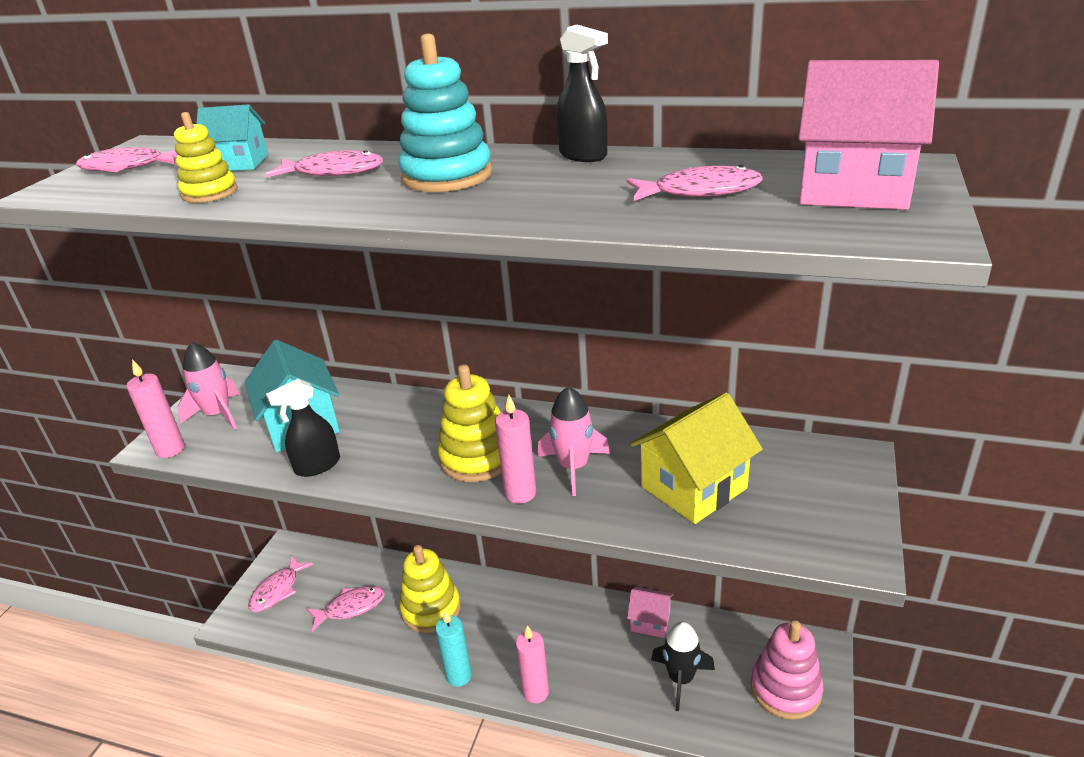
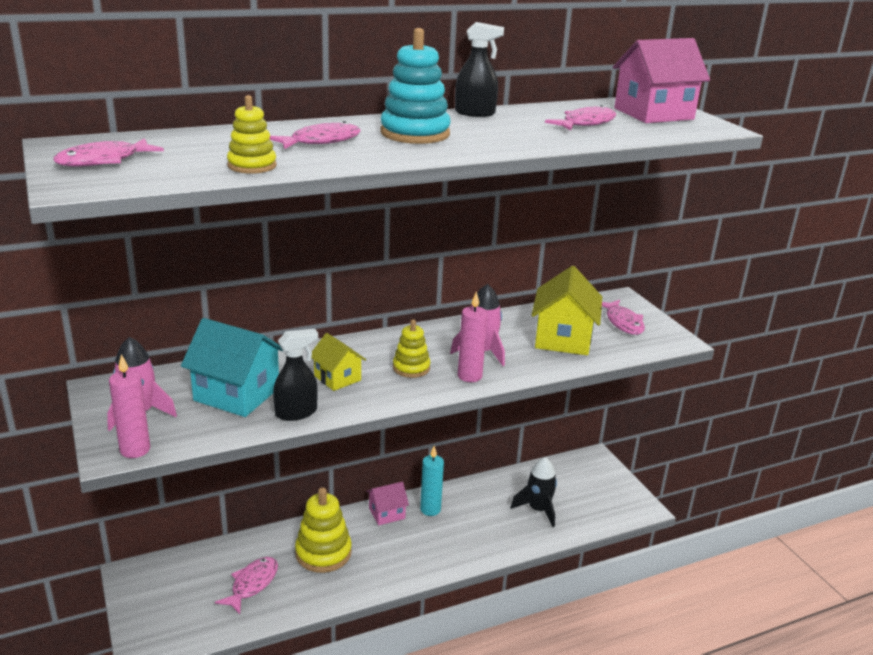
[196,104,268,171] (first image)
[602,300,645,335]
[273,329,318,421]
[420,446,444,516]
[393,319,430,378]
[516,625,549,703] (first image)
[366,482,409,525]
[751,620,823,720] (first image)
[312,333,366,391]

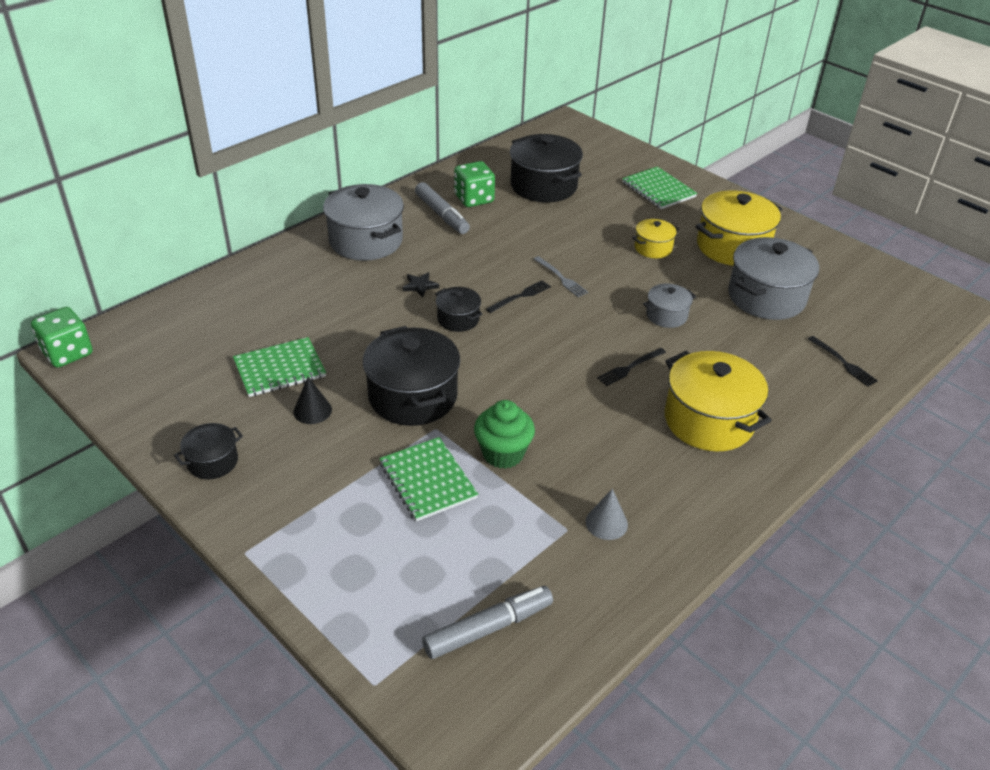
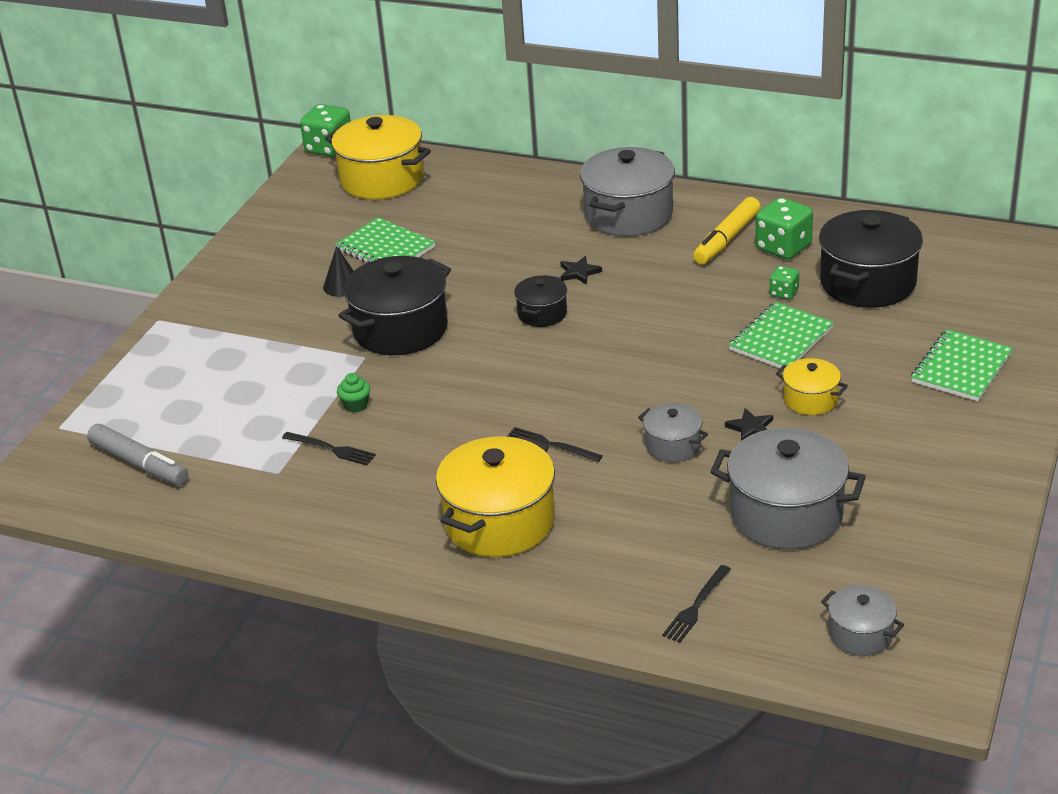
[174,423,243,479] (first image)
[728,302,834,369]
[693,197,761,264]
[337,373,370,413]
[282,432,376,465]
[534,256,588,297] (first image)
[586,489,628,540] (first image)
[325,115,431,199]
[725,408,773,441]
[770,266,799,300]
[821,585,904,656]

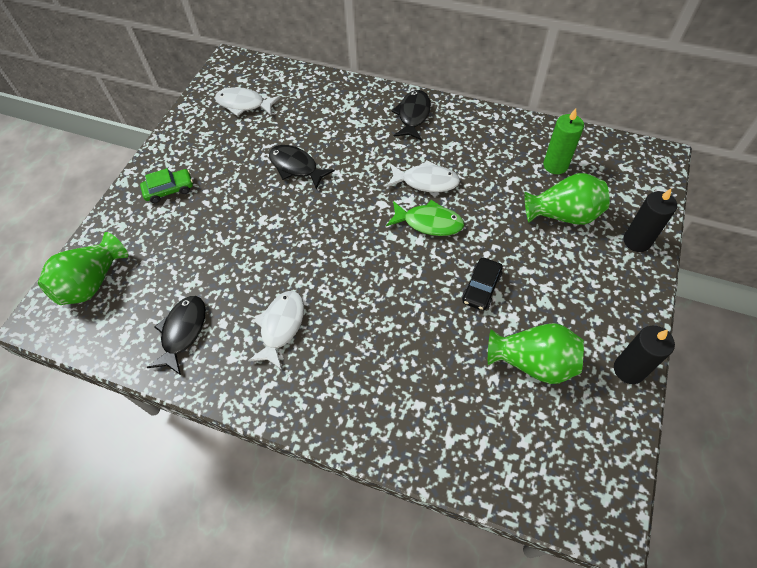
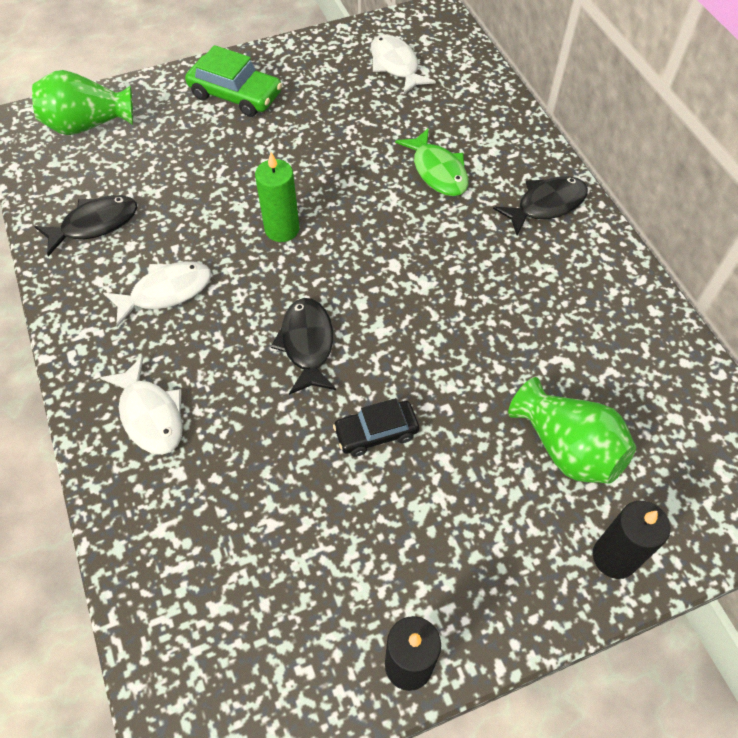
[185,45,282,117]
[271,298,336,395]
[100,356,183,455]
[395,128,469,196]
[488,323,584,384] (first image)
[255,152,299,242]

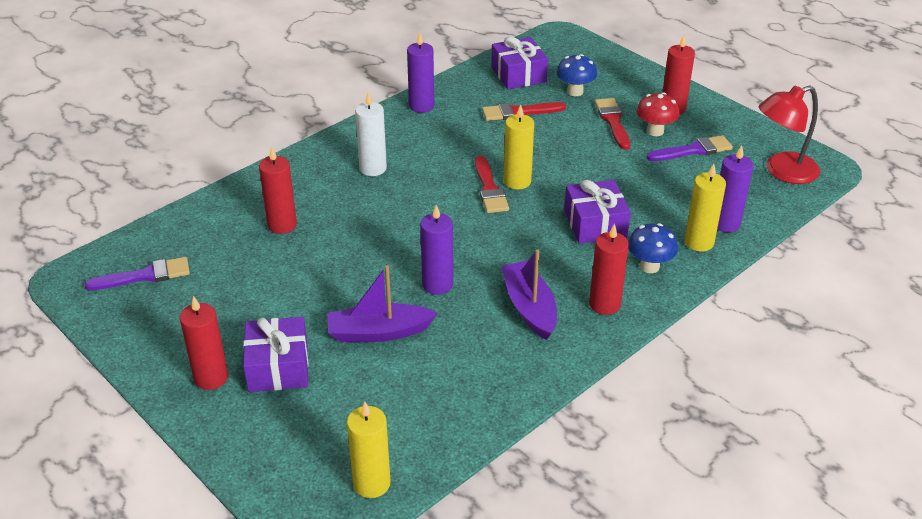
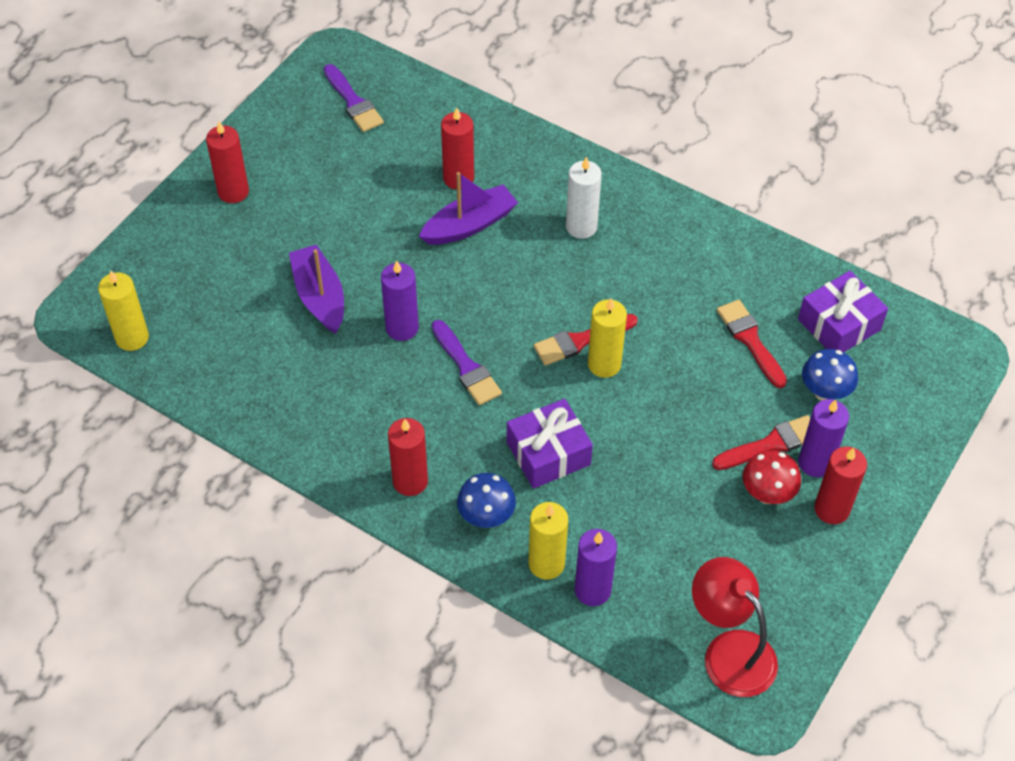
[243,317,308,392] (first image)
[798,399,849,477]
[419,172,518,245]
[432,320,502,405]

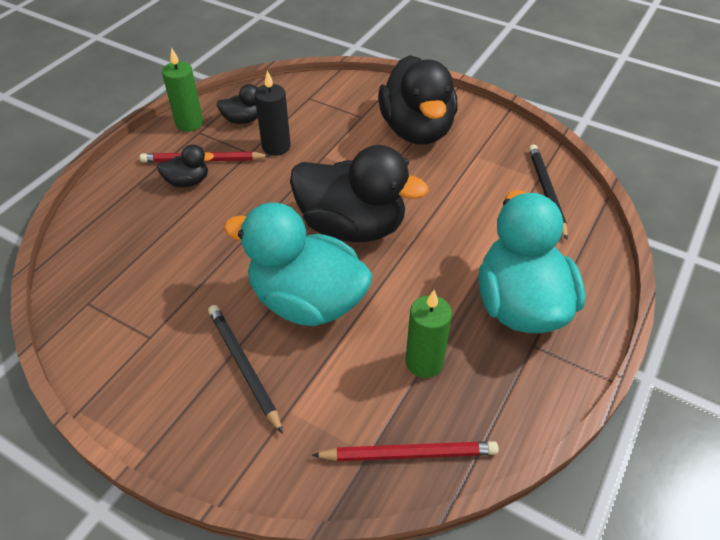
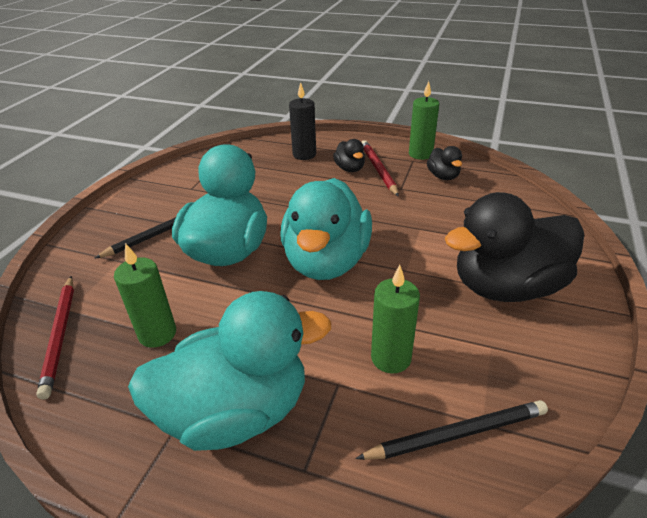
[289,82,316,160]
[280,178,372,280]
[371,265,420,374]

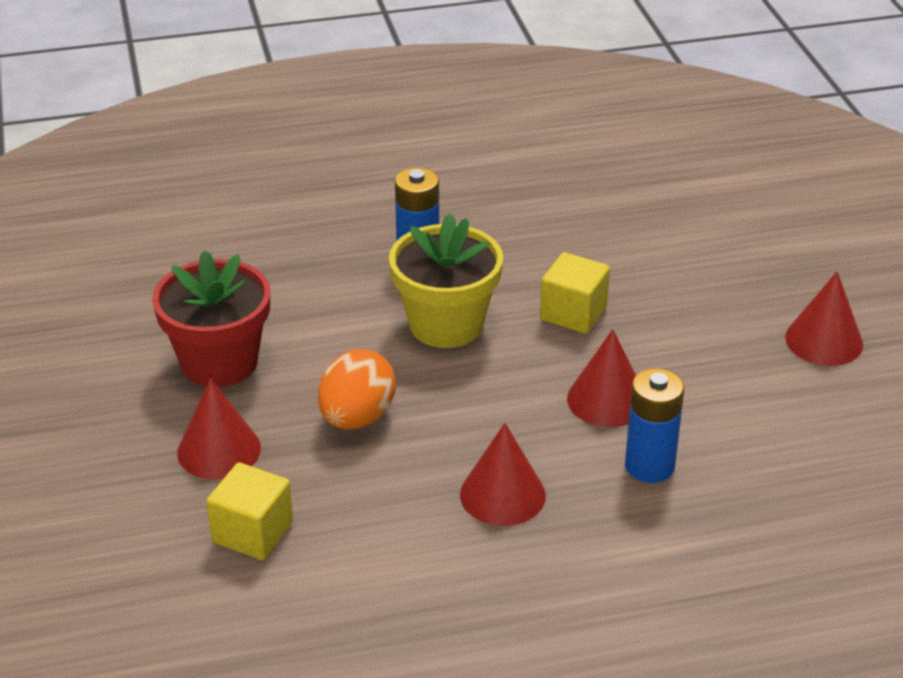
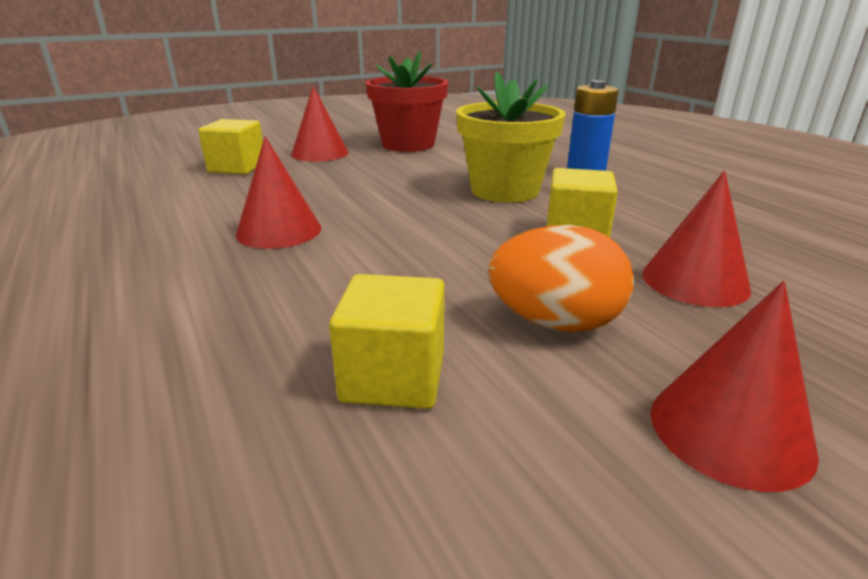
[488,225,634,332]
[642,171,751,307]
[625,368,684,483] (first image)
[329,274,445,409]

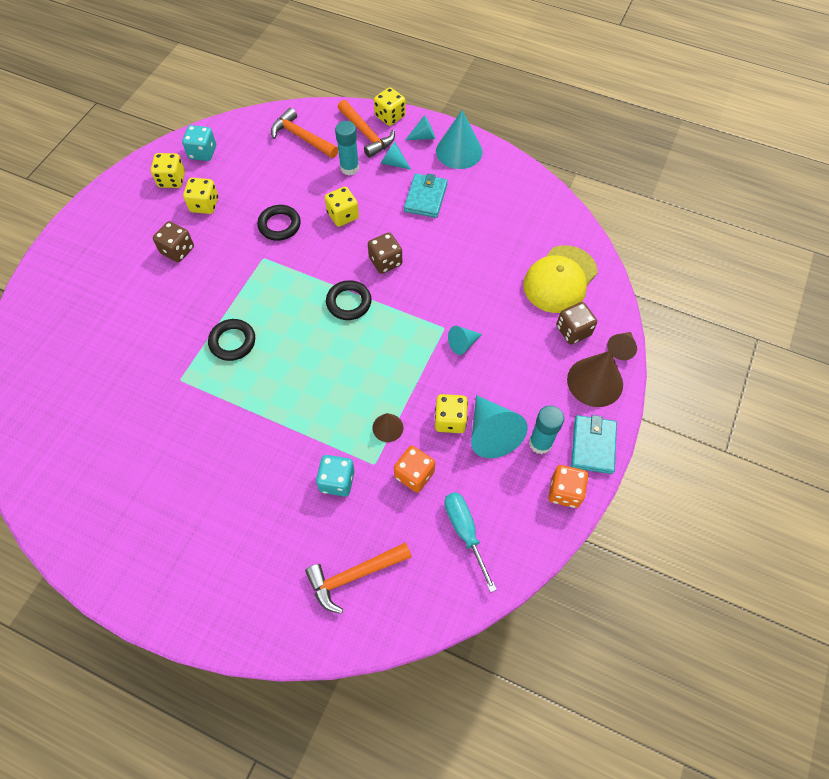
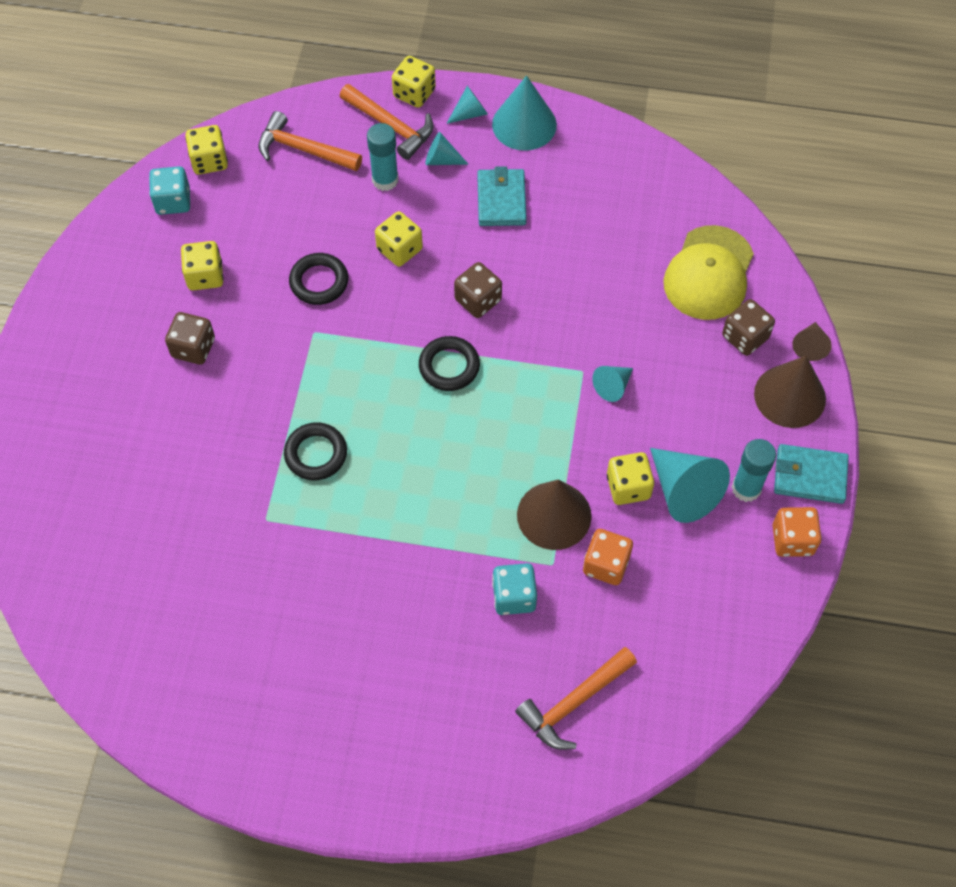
[185,125,228,175]
[517,479,591,550]
[444,492,497,593] (first image)
[774,444,849,504]

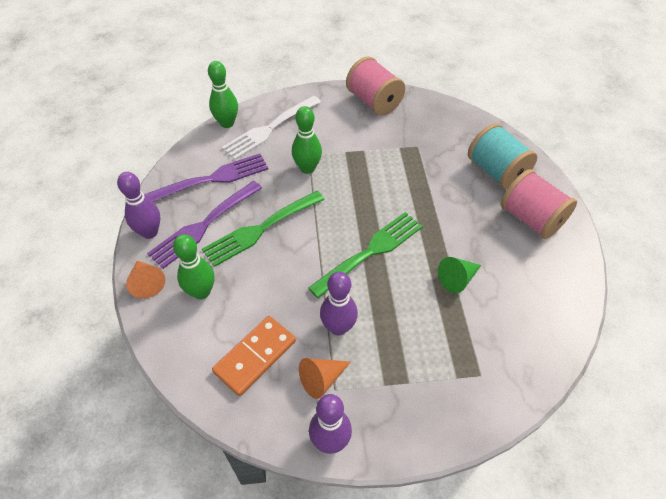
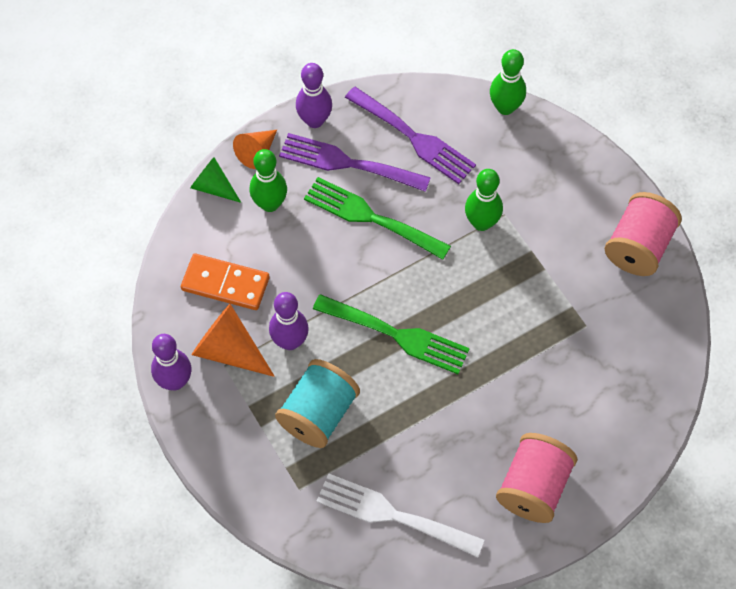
[316,473,484,557]
[192,304,275,377]
[190,157,241,203]
[275,359,360,448]

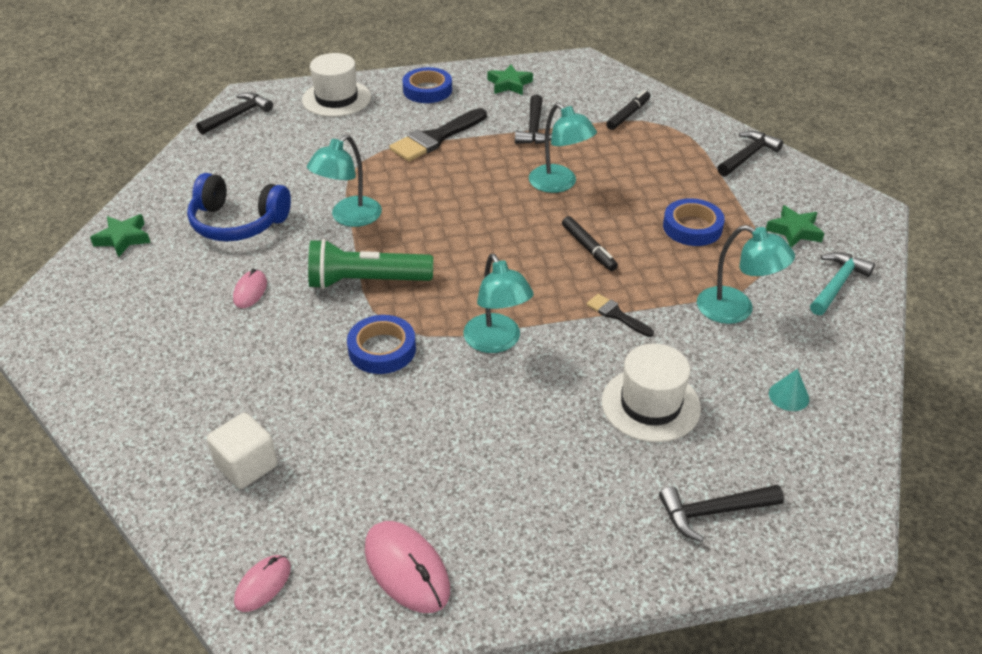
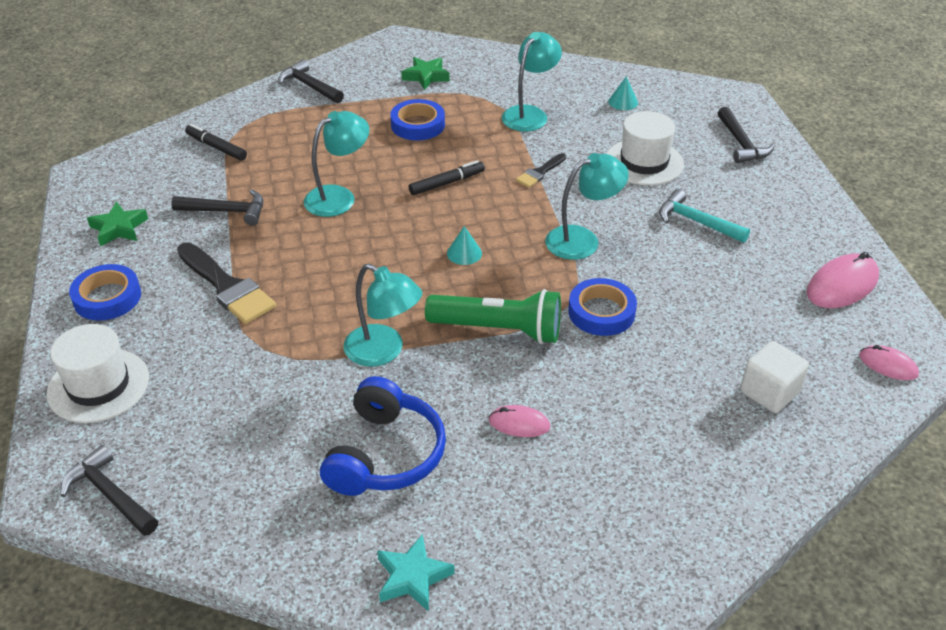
[377,534,455,611]
[425,289,561,344]
[659,189,750,243]
[447,226,482,265]

